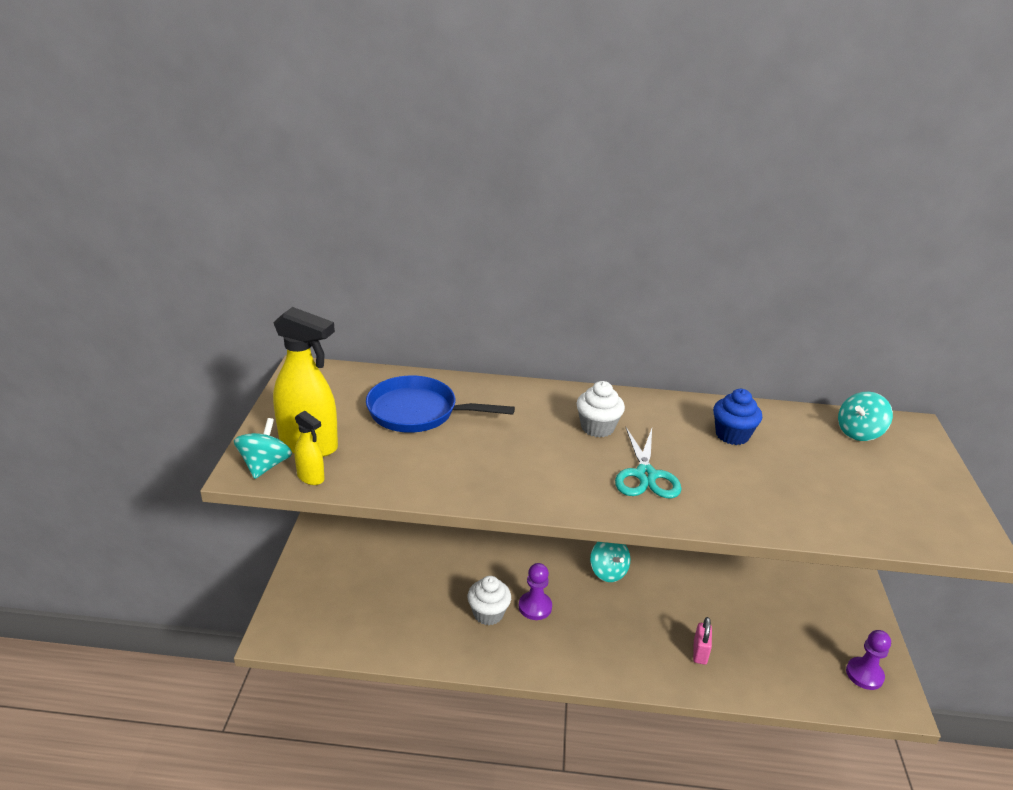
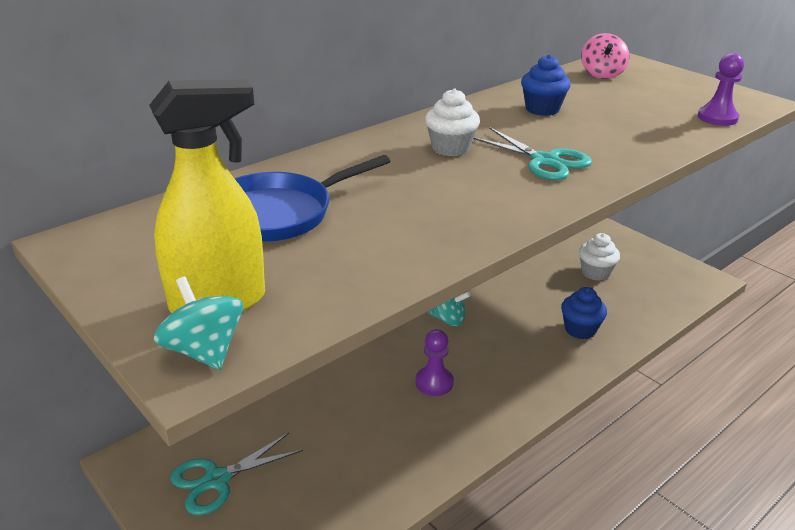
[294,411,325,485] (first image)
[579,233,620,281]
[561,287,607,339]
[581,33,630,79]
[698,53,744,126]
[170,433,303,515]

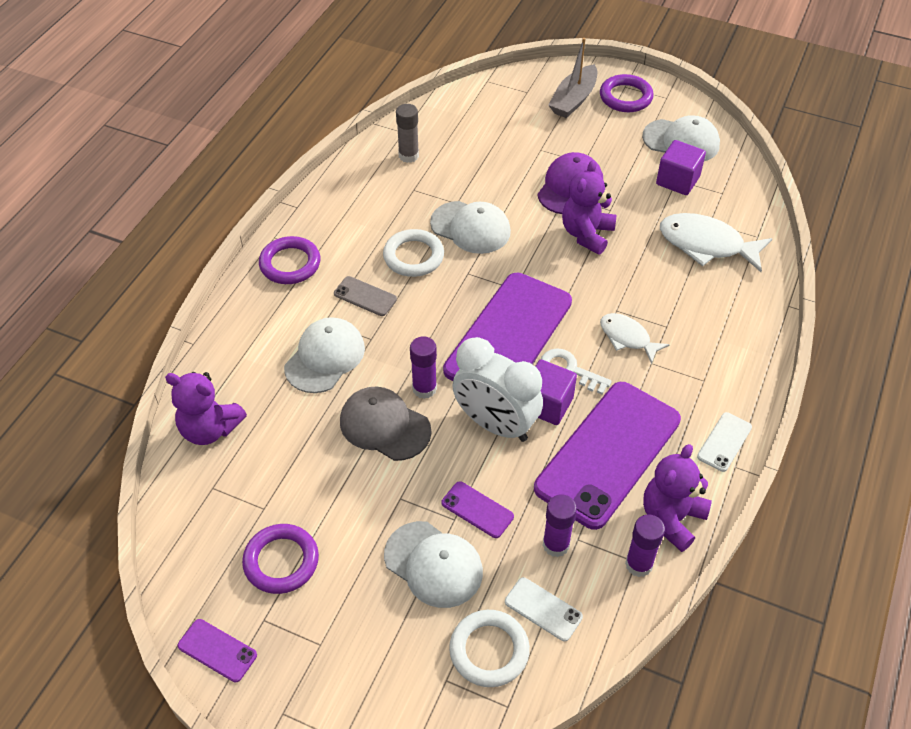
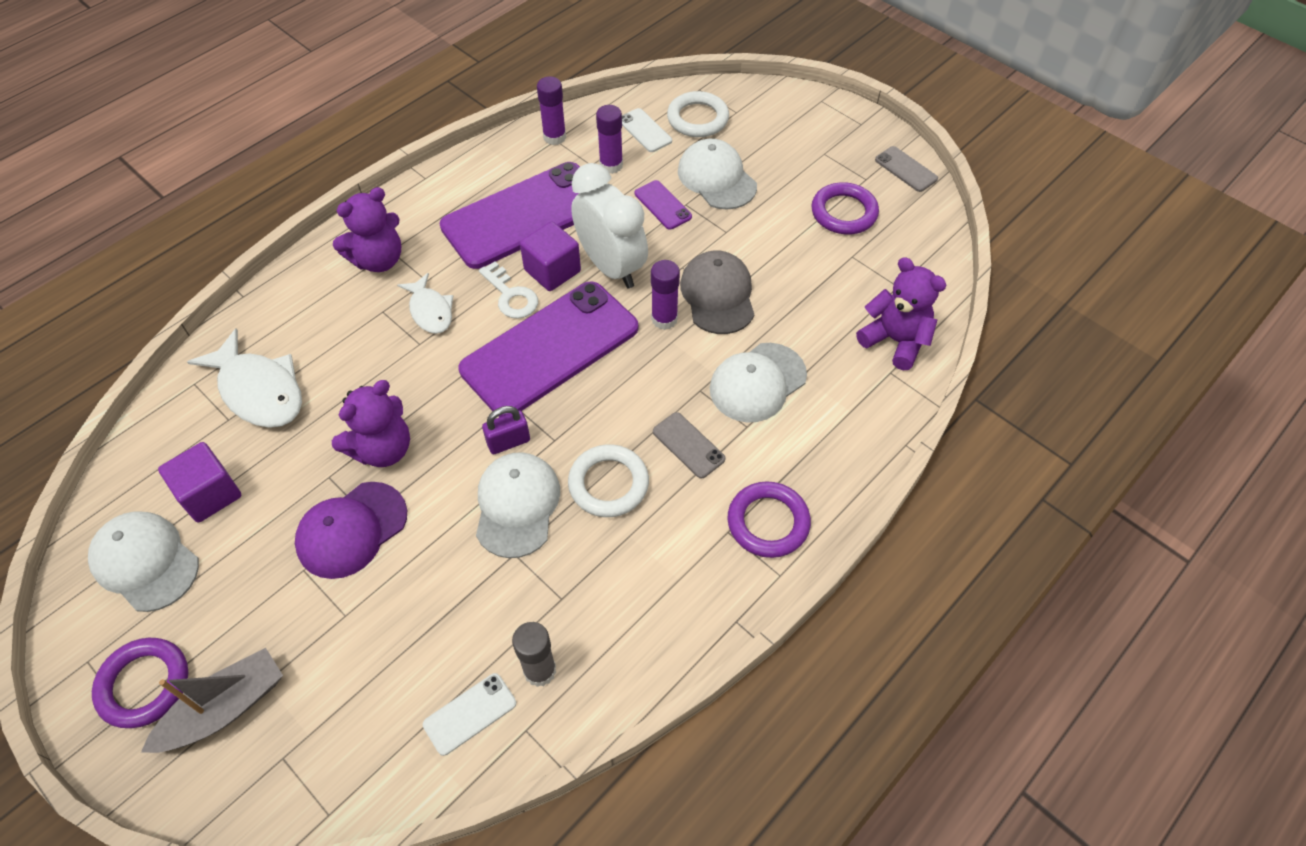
[875,146,938,192]
[680,250,754,334]
[476,452,560,558]
[333,187,401,272]
[423,673,516,756]
[482,406,530,454]

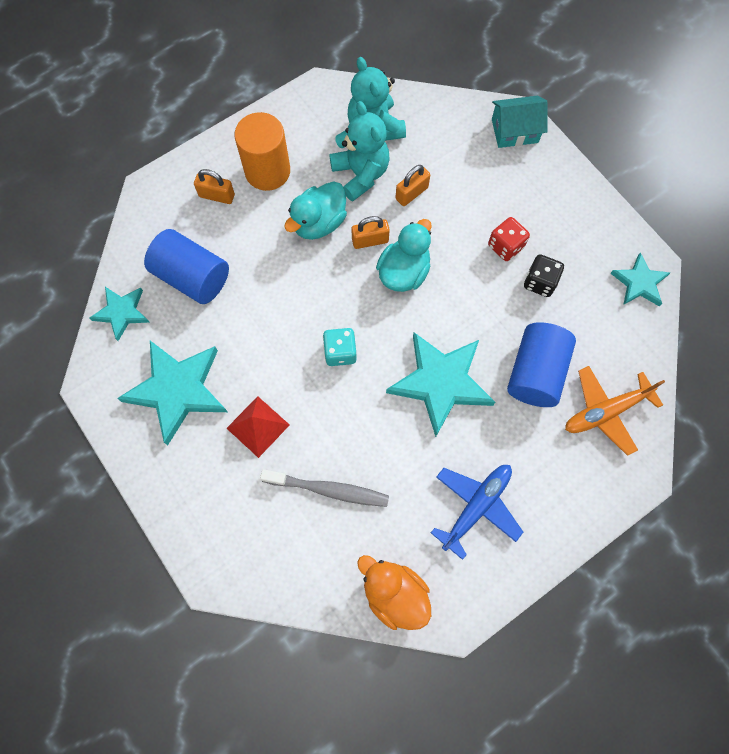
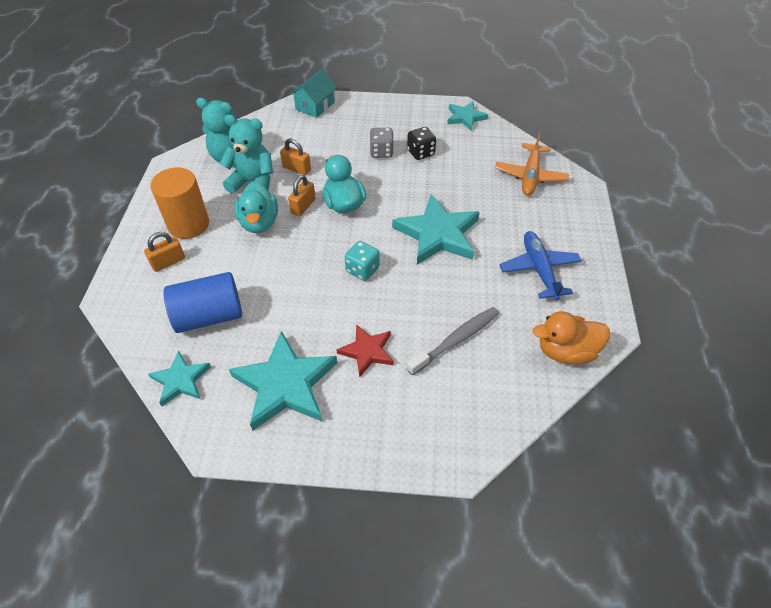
[336,324,394,377]
[280,138,311,175]
[370,128,394,158]
[507,322,576,407] (first image)

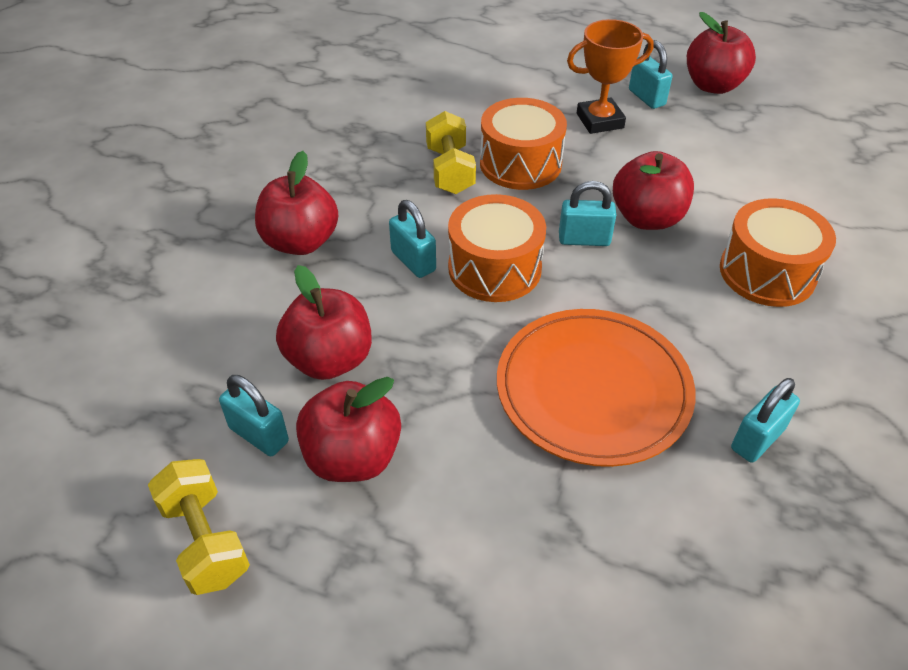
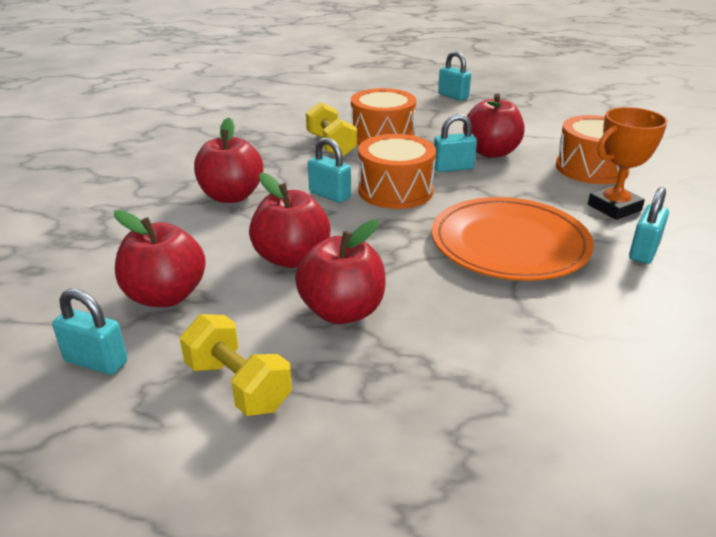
[52,289,127,375]
[588,107,668,220]
[114,210,206,307]

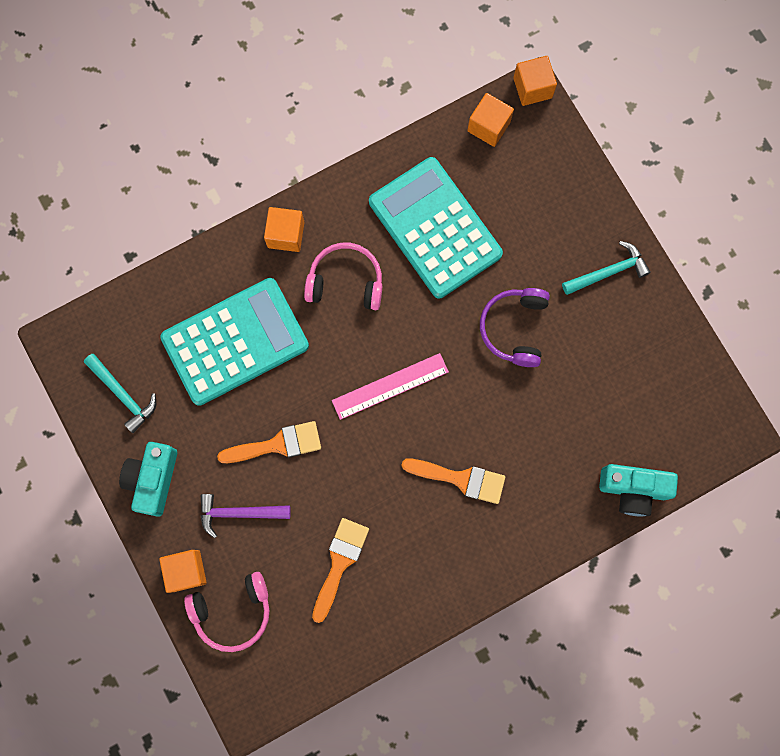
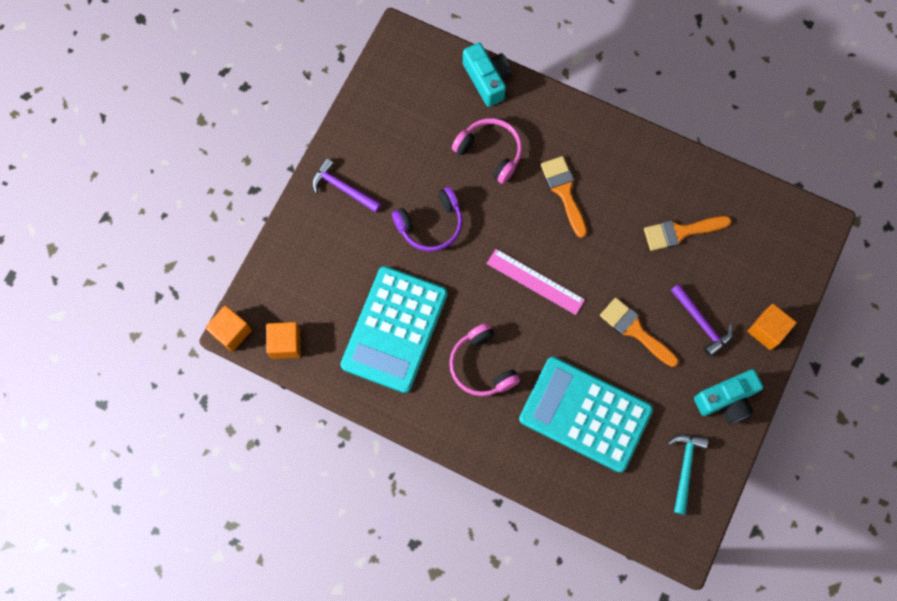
[452,118,522,184]
[264,207,304,252] (first image)
[312,158,382,212]

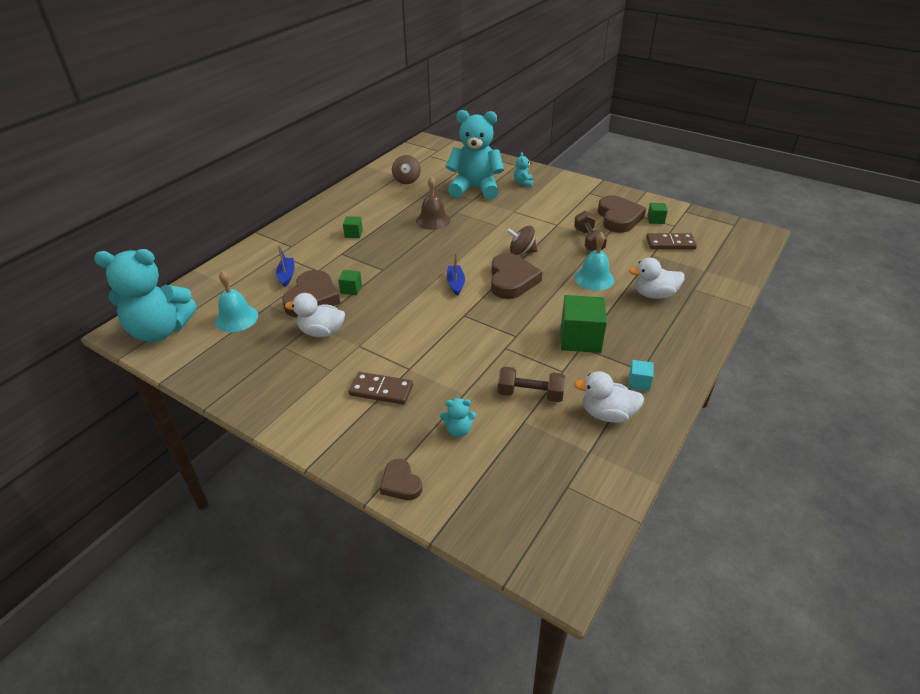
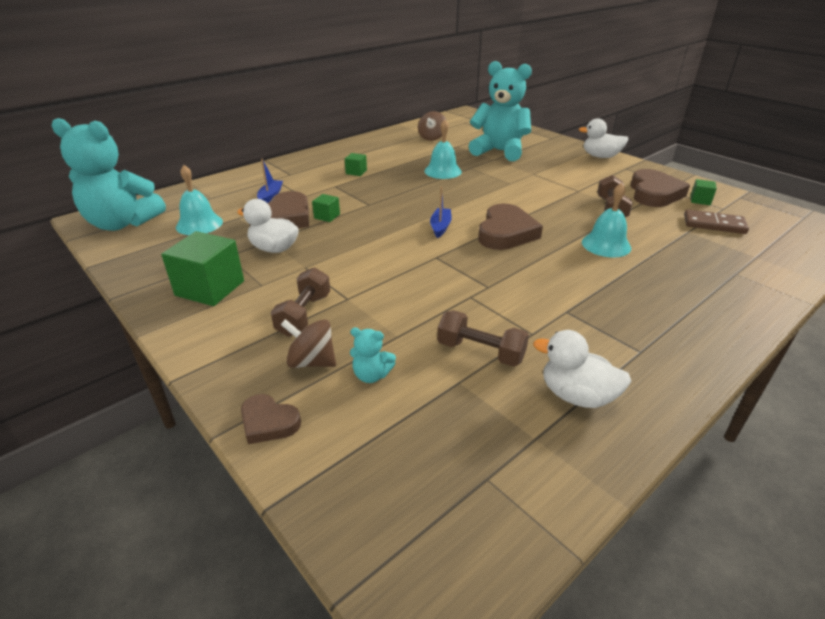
[271,267,330,337]
[241,394,301,444]
[424,120,462,179]
[280,319,336,368]
[514,152,533,187] (first image)
[161,231,244,306]
[628,360,654,391] (first image)
[578,118,628,158]

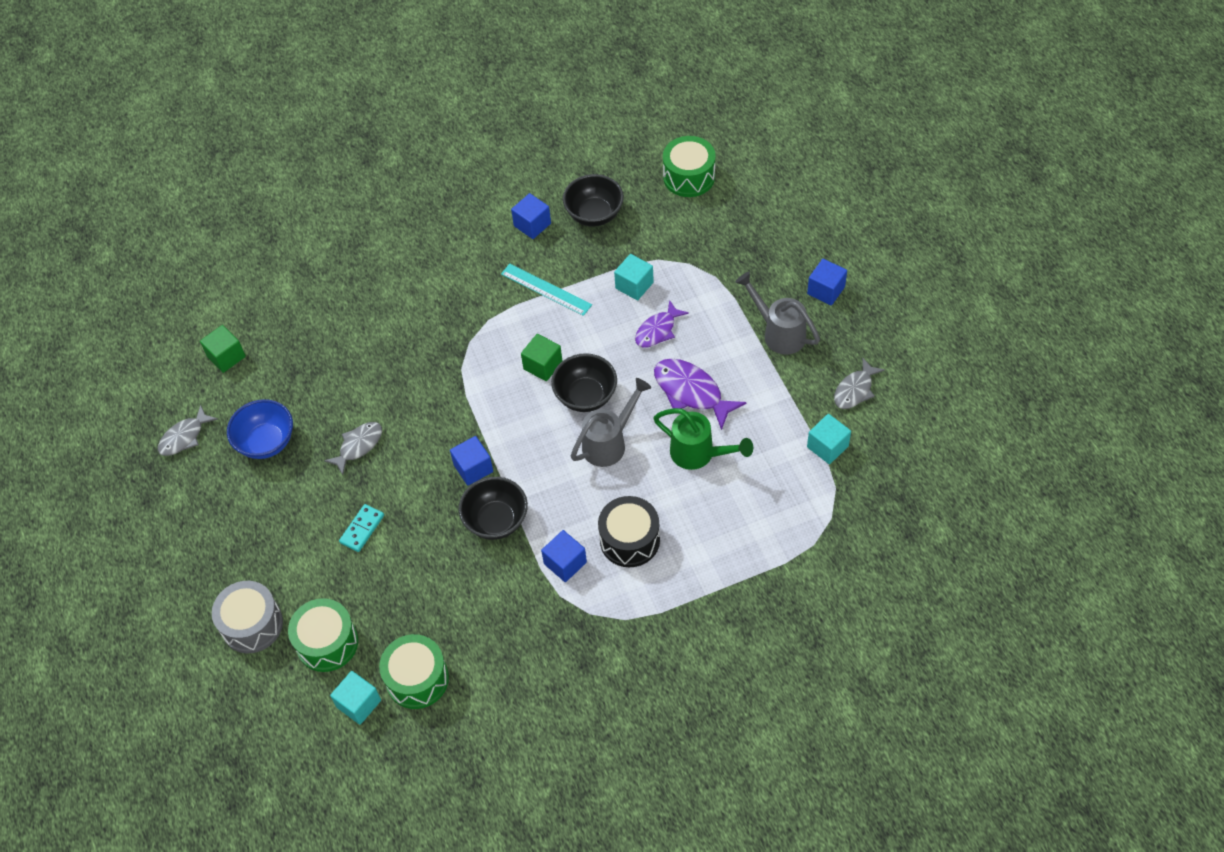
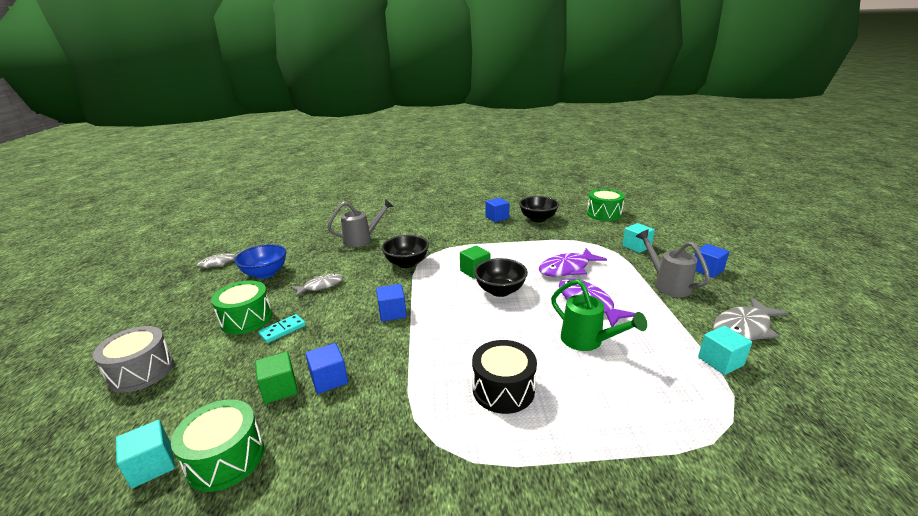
[255,352,298,404]
[211,281,273,334]
[381,235,429,268]
[501,264,592,316] (first image)
[306,343,348,394]
[327,199,394,247]
[622,223,655,253]
[539,248,607,277]
[713,297,788,341]

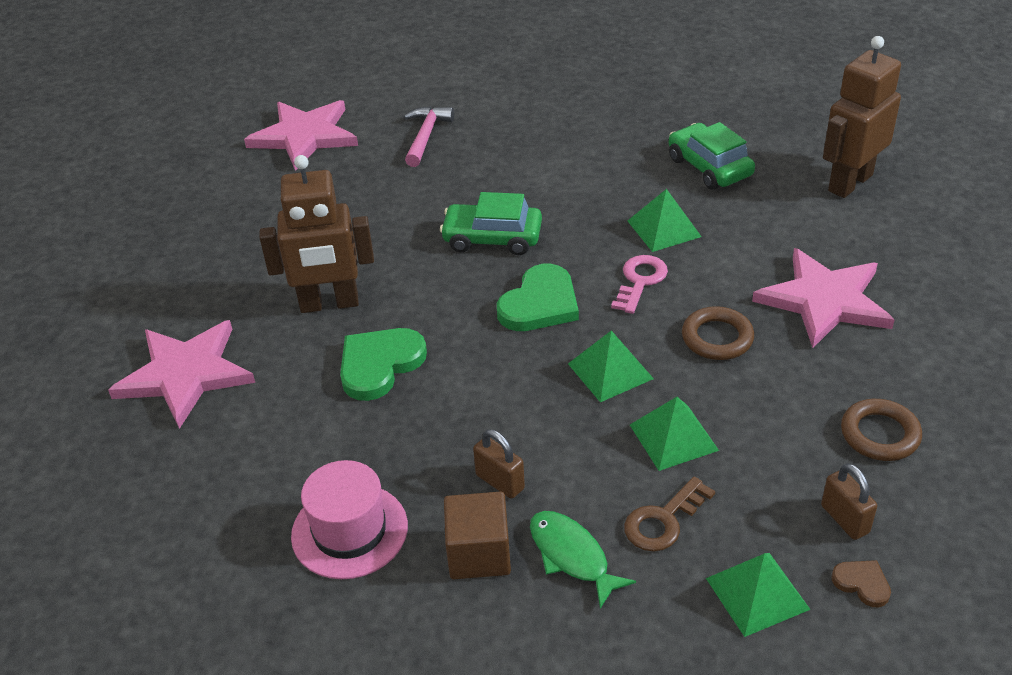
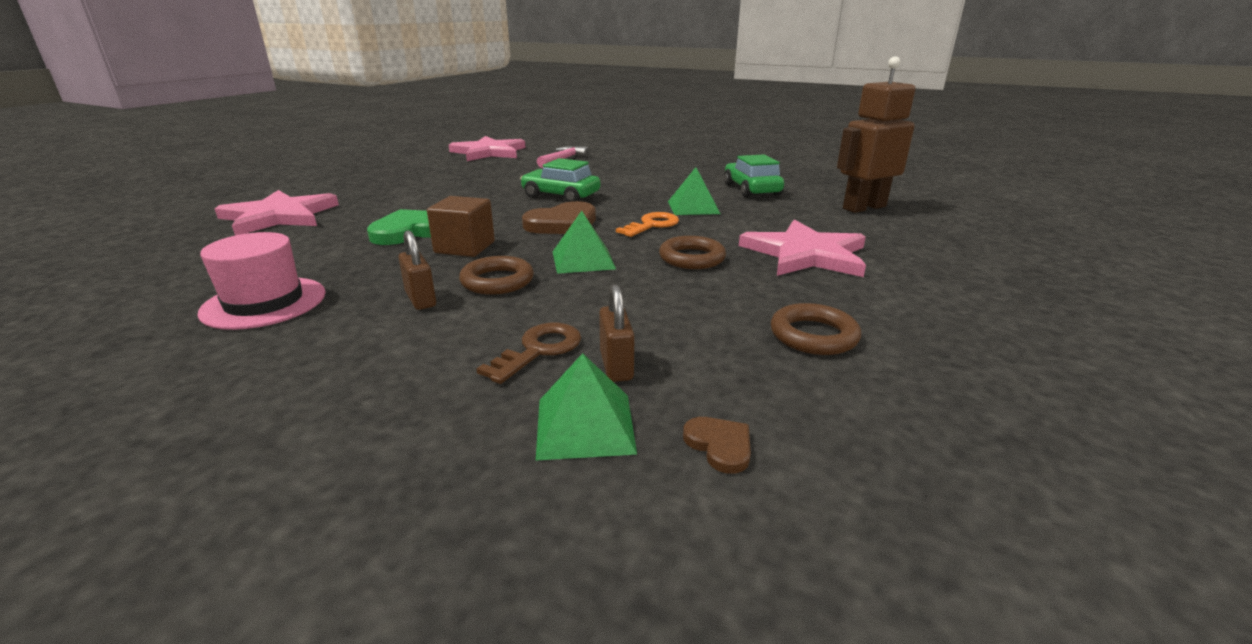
[259,155,374,313] (first image)
[427,196,495,257]
[522,201,596,234]
[530,511,636,609] (first image)
[616,212,679,237]
[476,323,581,384]
[630,397,719,471] (first image)
[599,284,635,382]
[459,256,534,295]

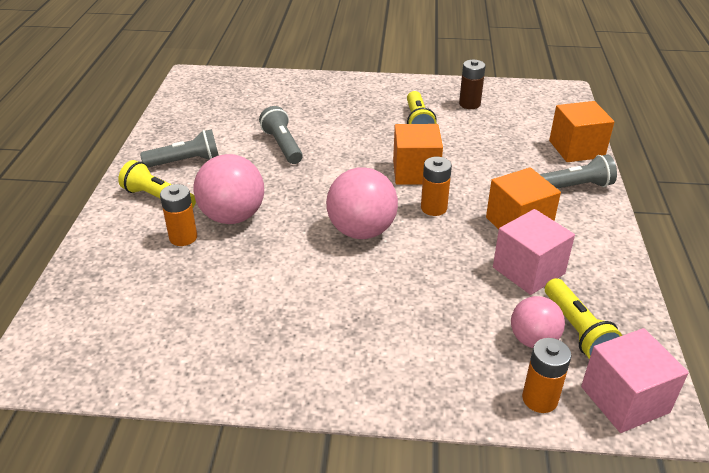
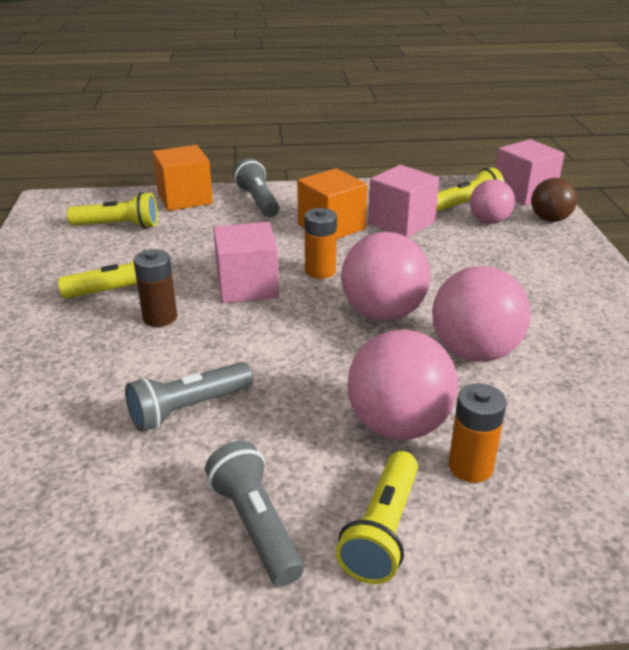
[213,222,279,304]
[133,249,177,327]
[531,178,577,222]
[67,192,158,229]
[432,266,531,362]

